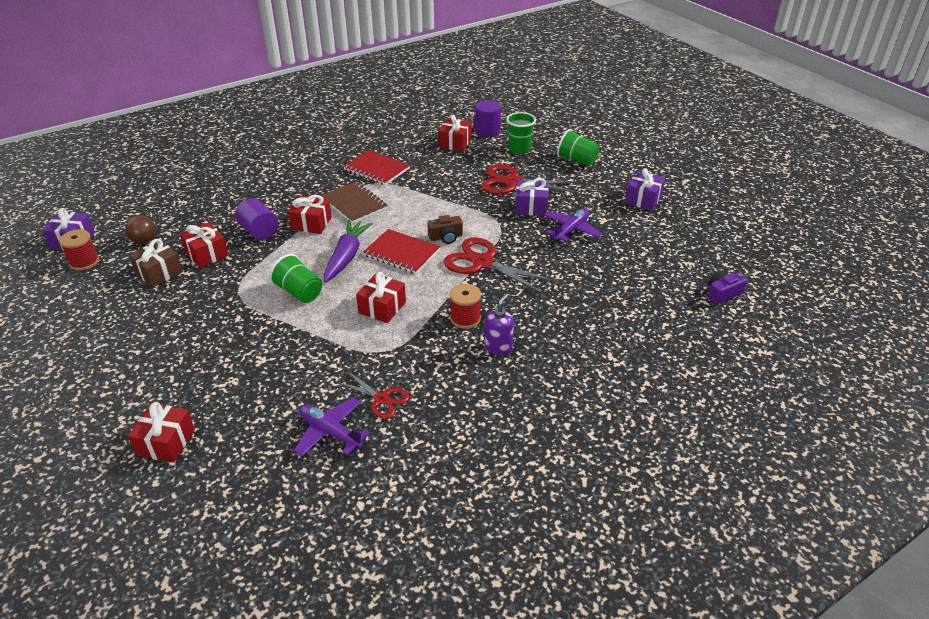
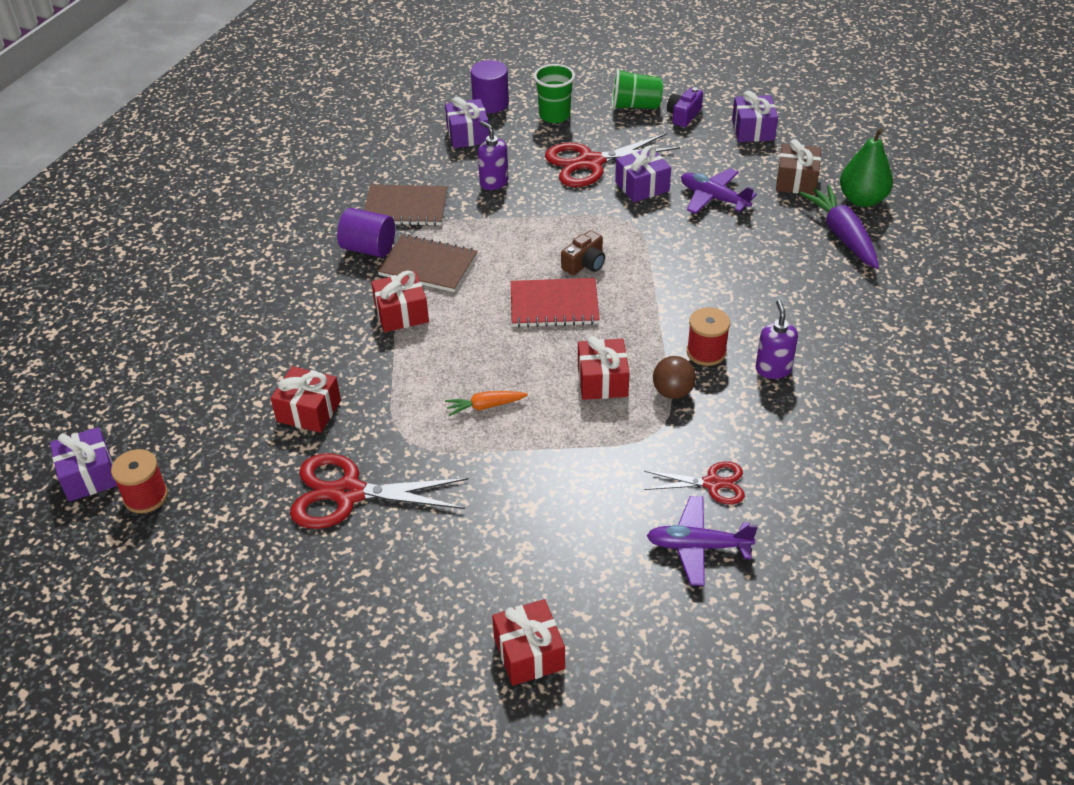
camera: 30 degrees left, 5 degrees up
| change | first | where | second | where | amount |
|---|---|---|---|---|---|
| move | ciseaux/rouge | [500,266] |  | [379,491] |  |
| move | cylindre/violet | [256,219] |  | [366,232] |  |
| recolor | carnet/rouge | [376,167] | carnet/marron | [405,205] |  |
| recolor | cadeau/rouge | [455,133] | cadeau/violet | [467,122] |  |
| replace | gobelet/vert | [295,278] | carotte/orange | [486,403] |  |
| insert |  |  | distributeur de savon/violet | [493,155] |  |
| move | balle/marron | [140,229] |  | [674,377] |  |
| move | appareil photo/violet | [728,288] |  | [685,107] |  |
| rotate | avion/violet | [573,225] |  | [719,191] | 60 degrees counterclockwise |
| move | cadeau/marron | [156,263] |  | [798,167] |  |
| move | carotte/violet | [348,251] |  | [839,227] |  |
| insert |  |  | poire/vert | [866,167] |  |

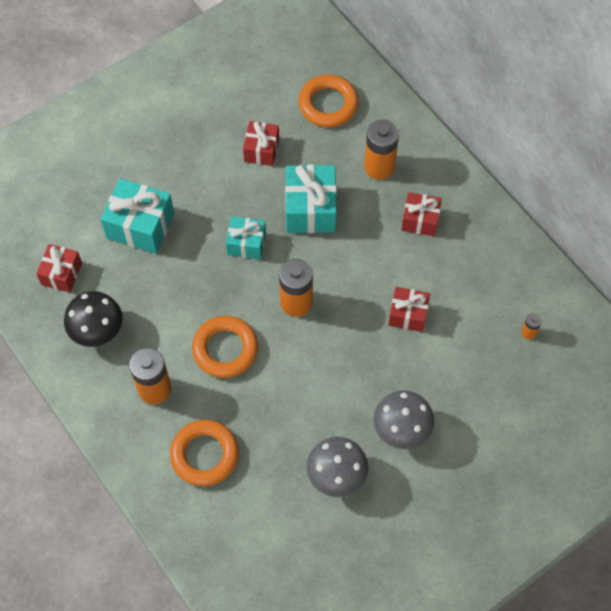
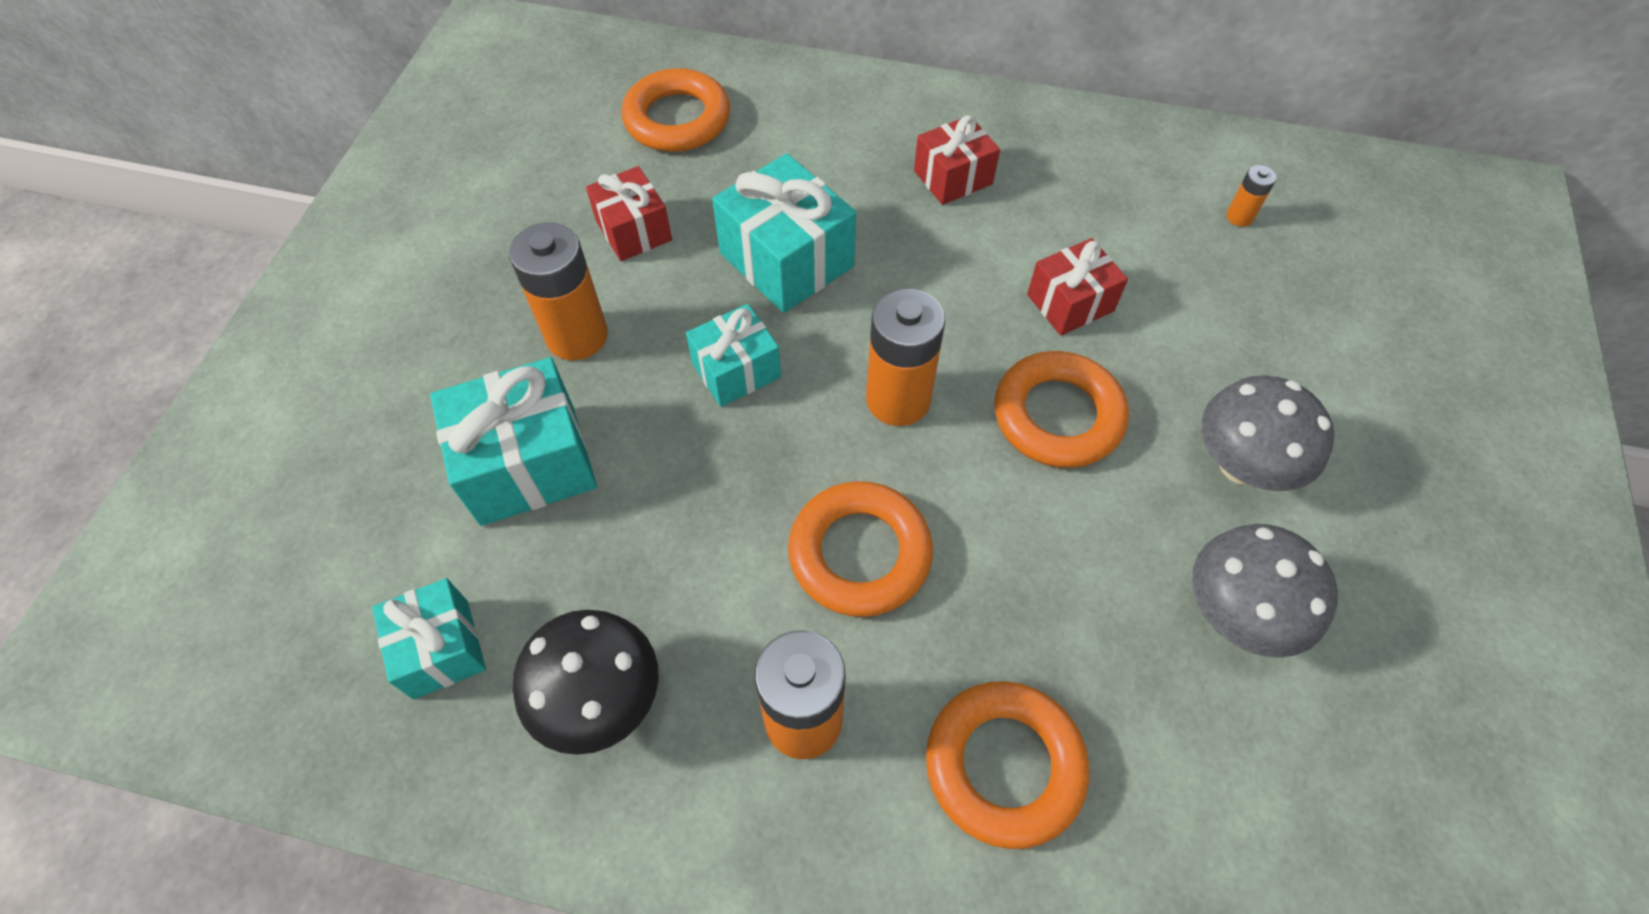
camera: 40 degrees left, 5 degrees down
| change | first | where | second | where | amount |
|---|---|---|---|---|---|
| recolor | cadeau/rouge | [59,268] | cadeau/turquoise | [429,638] |  |
| move | pile/orange | [381,150] |  | [558,291] |  |
| insert |  |  | anneau/orange | [1061,409] |  |

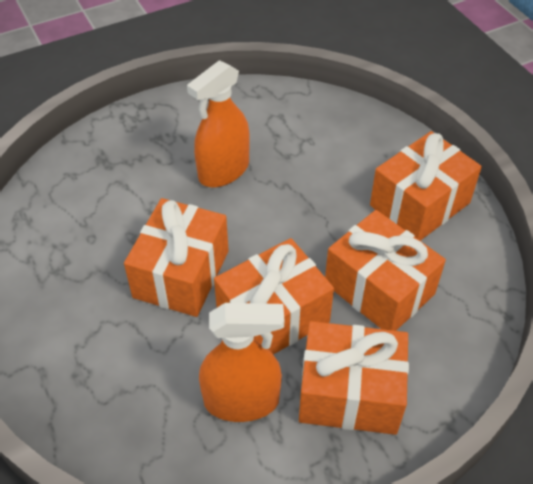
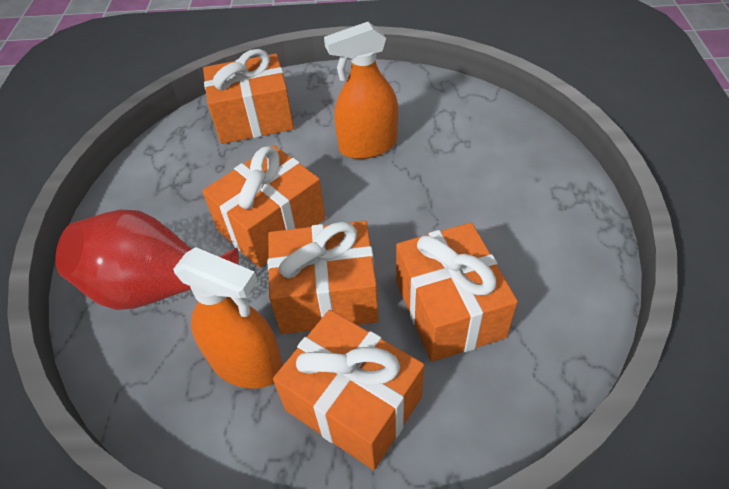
camera: 30 degrees right, 0 degrees up
| change | first | where | second | where | amount |
|---|---|---|---|---|---|
| insert |  |  | vase/rouge | [147,260] |  |
| move | cadeau/orange | [426,186] |  | [248,96] |  |

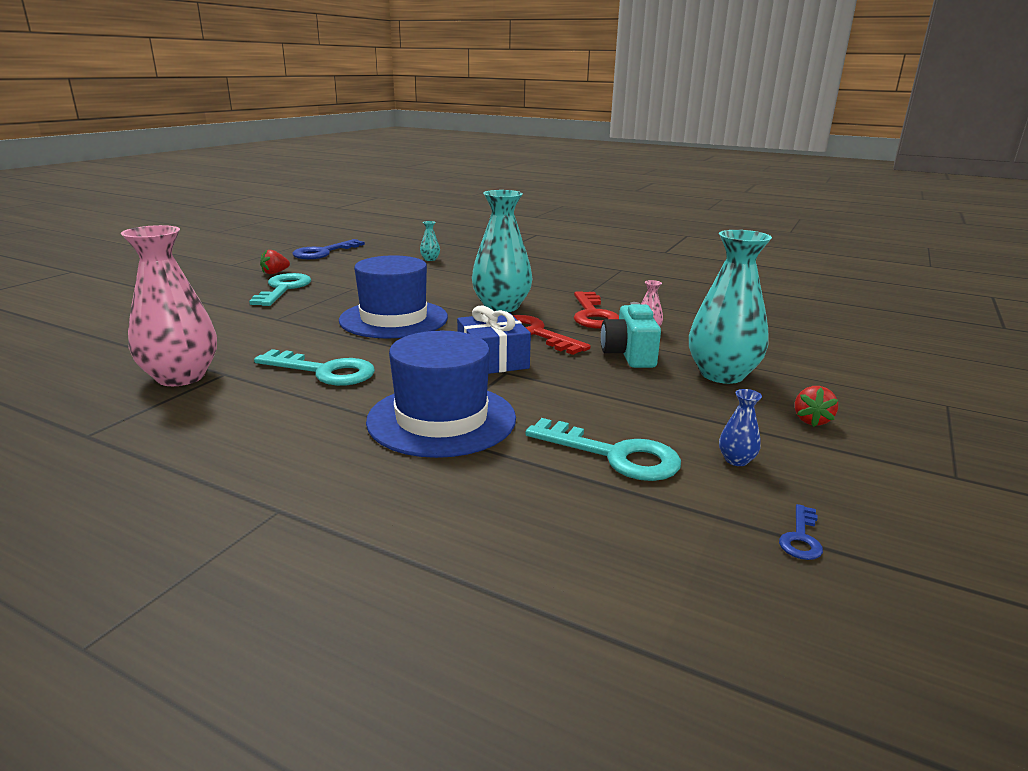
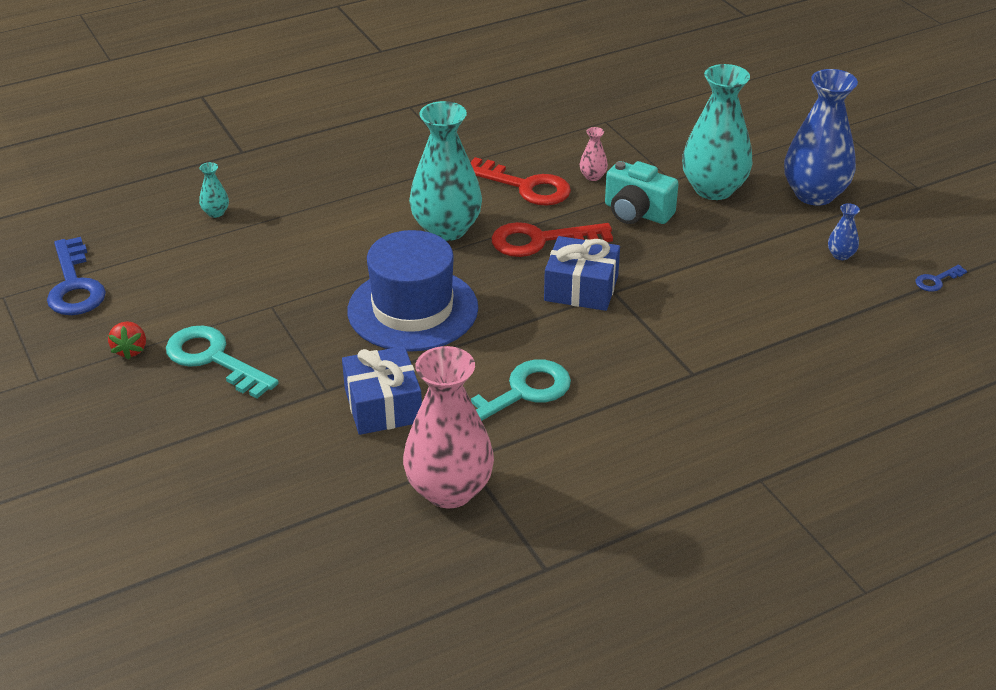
camera: 55 degrees left, 15 degrees up
| change | first | where | second | where | amount |
|---|---|---|---|---|---|
| insert |  |  | cadeau/bleu | [382,390] |  |
| replace | fraise/rouge | [816,406] | vase/bleu | [821,137] |  |
| rotate | clé/bleu | [801,532] |  | [941,278] | 90 degrees clockwise |
| delete | chapeau/bleu | [441,394] |  |  |  |
| delete | clé/turquoise | [603,449] |  |  |  |

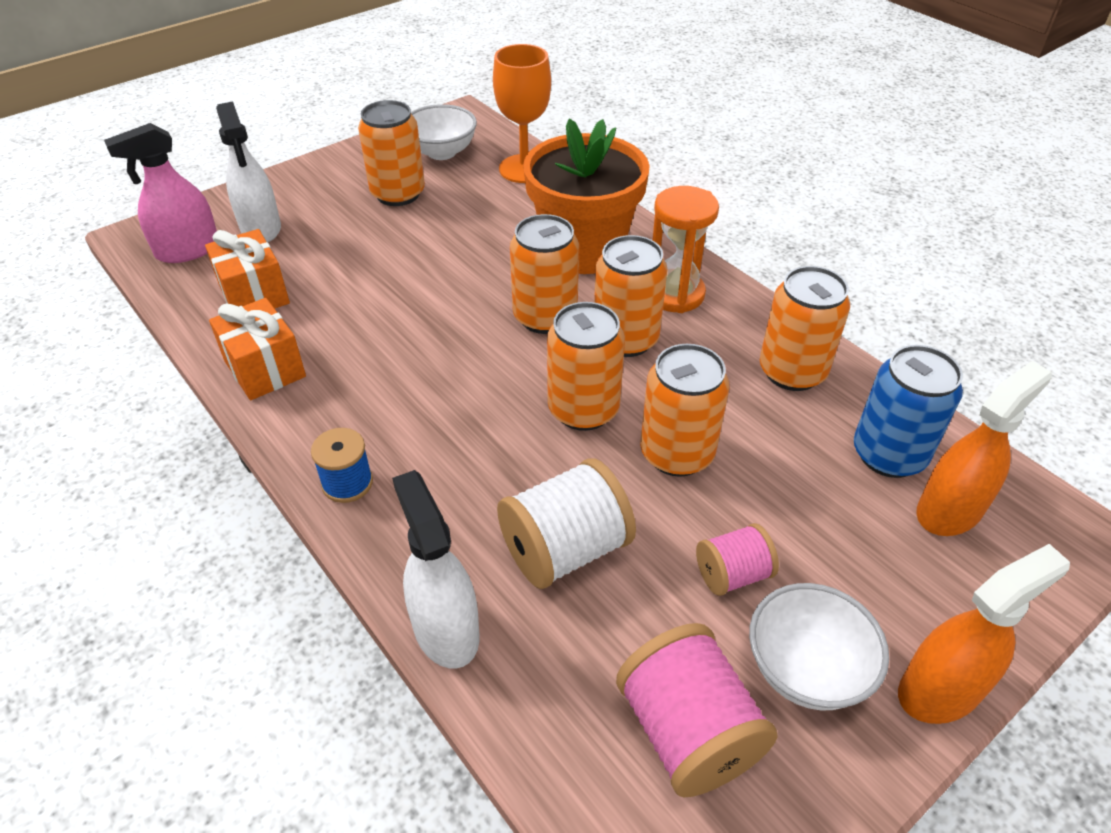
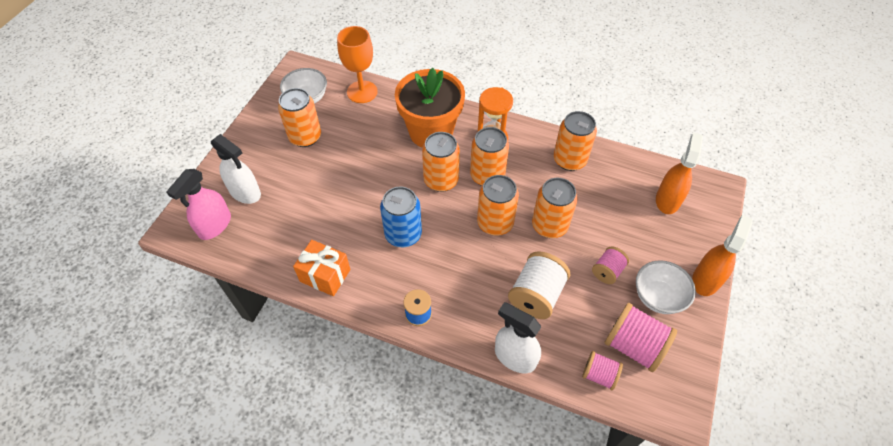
camera: 30 degrees left, 10 degrees up
| change | first | where | second | where | amount |
|---|---|---|---|---|---|
| move | canette/bleu | [908,411] |  | [401,216] |  |
| insert |  |  | bobine/rose | [602,370] |  |
| delete | cadeau/orange | [247,269] |  |  |  |

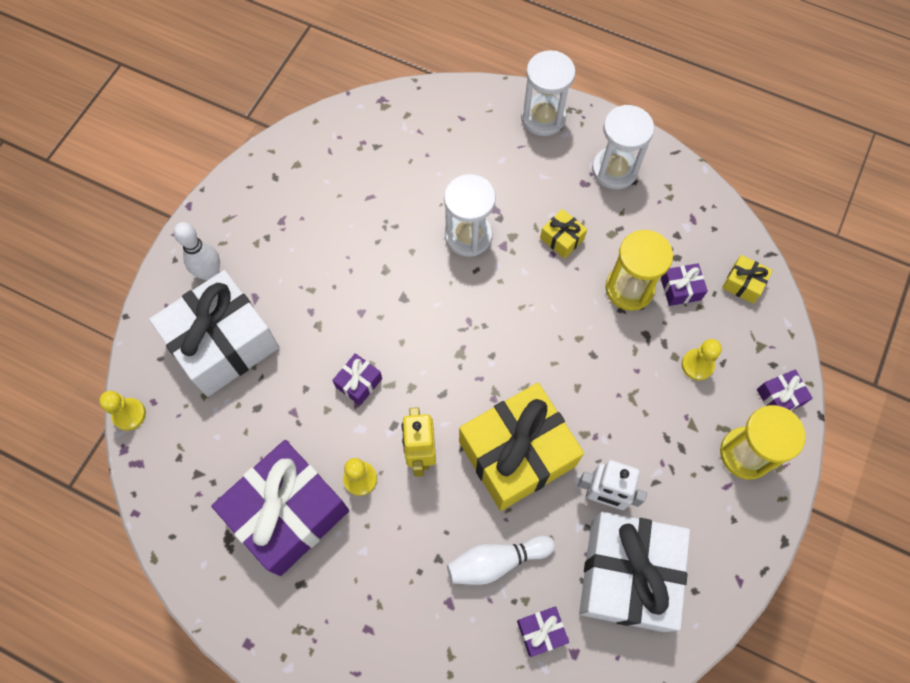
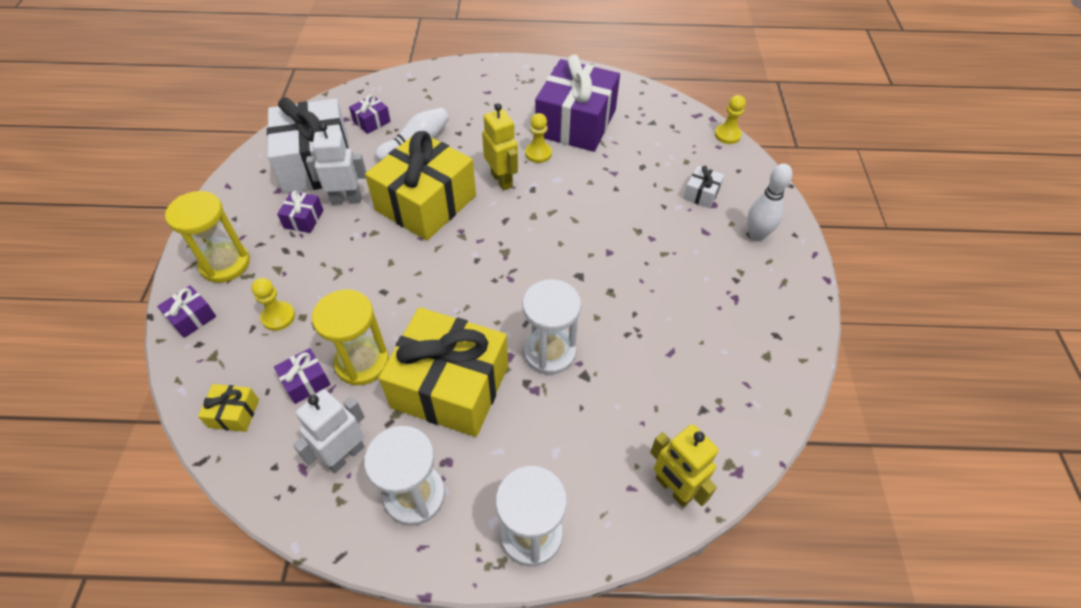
camera: 155 degrees right, 15 degrees down
| change | first | where | second | where | amount |
|---|---|---|---|---|---|
| move | cadeau/violet | [357,379] |  | [300,212] |  |
| insert |  |  | robot/blanc | [329,431] |  |
| resize | cadeau/jaune | [563,234] |  | [443,372] | x2.43 |
| insert |  |  | robot/jaune | [684,465] |  |
| resize | cadeau/blanc | [214,333] |  | [703,187] | x0.41 |

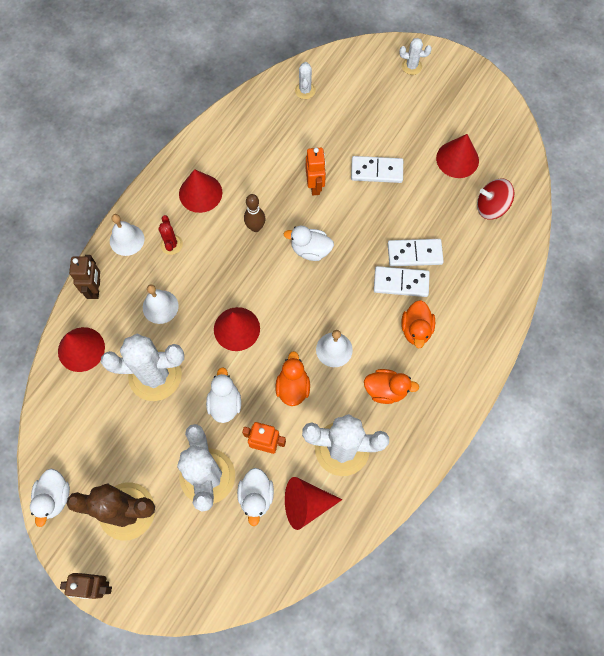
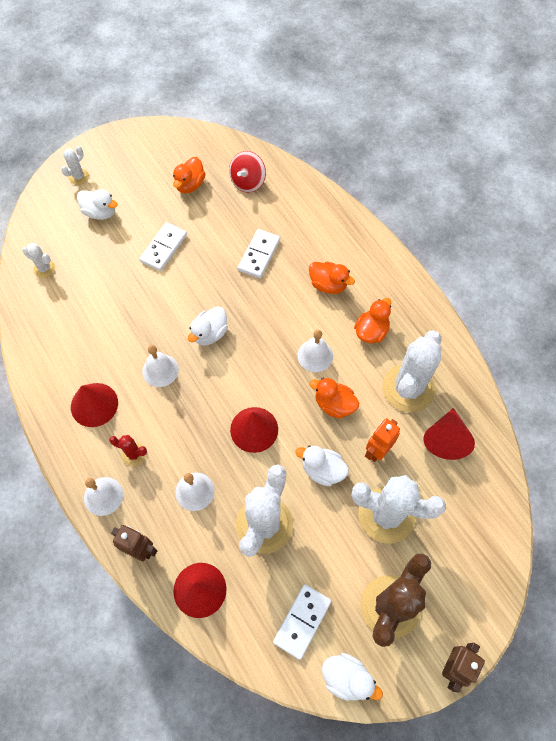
camera: 65 degrees left, 5 degrees down
| change | first | where | second | where | amount |
|---|---|---|---|---|---|
| move | canard/blanc | [255,497] |  | [97,204] |  |
| replace | quille/marron | [255,213] | cloche/blanc | [160,366] |  |
| replace | cône/rouge | [457,156] | canard/orange | [189,175] |  |
| move | domino/blanc | [402,281] |  | [302,622] |  |
| delete | robot/orange | [316,171] |  |  |  |

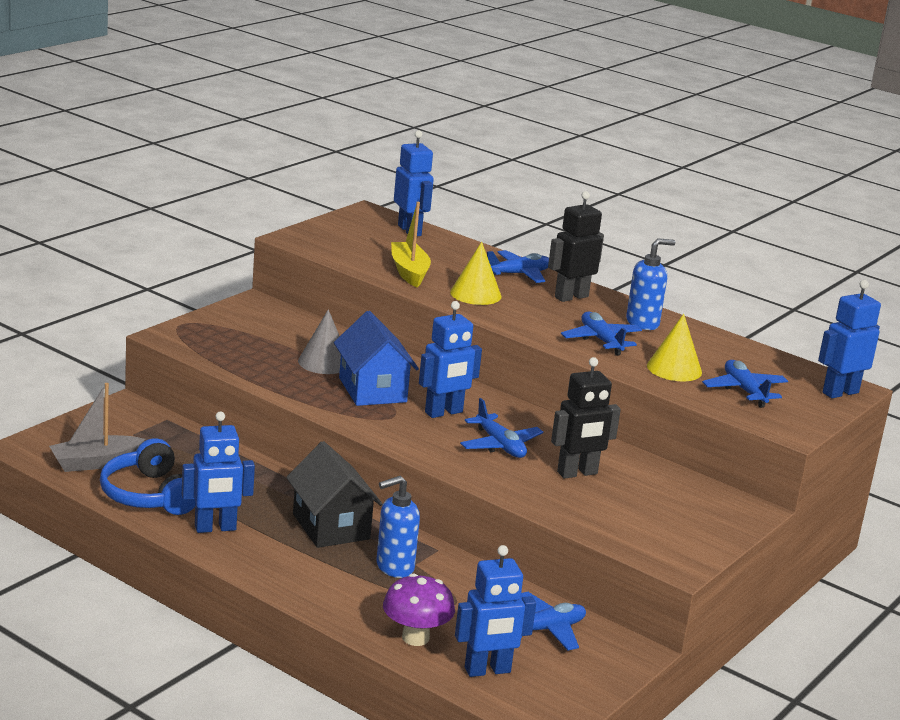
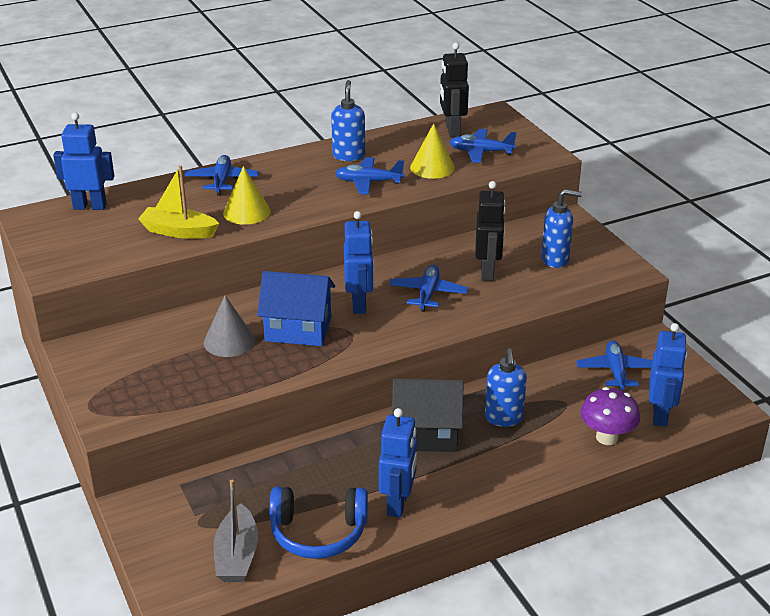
camera: 60 degrees left, 10 degrees up
| change | first | where | second | where | amount |
|---|---|---|---|---|---|
| rotate | avion/bleu | [501,428] |  | [428,288] | 75 degrees counterclockwise |
| move | robot/noir | [576,246] |  | [454,89] |  |
| insert |  |  | distributeur de savon/bleu | [561,228] |  |
| delete | robot/bleu | [849,339] |  |  |  |

